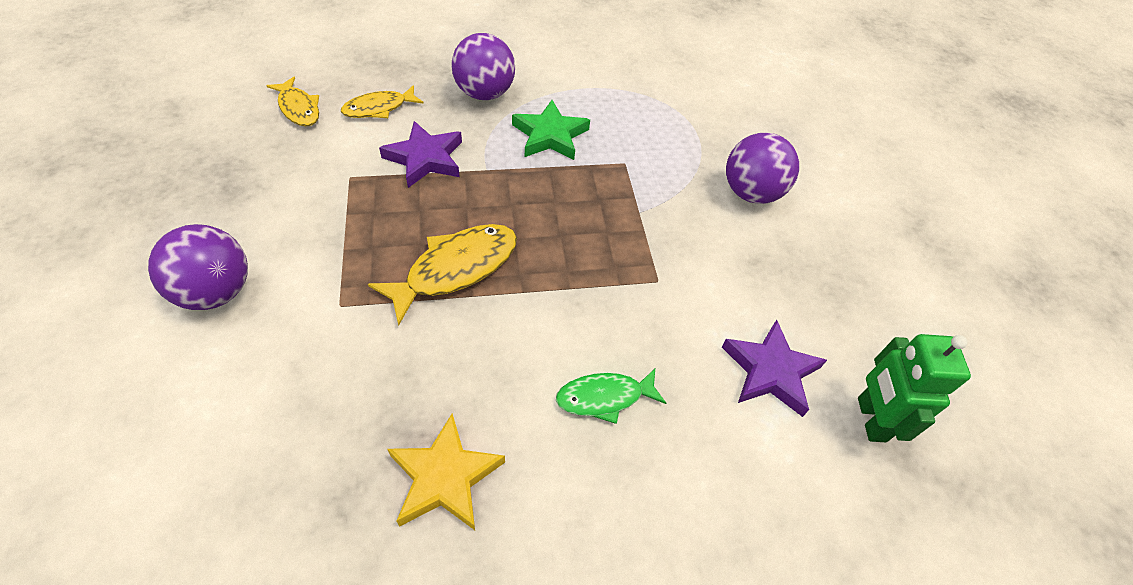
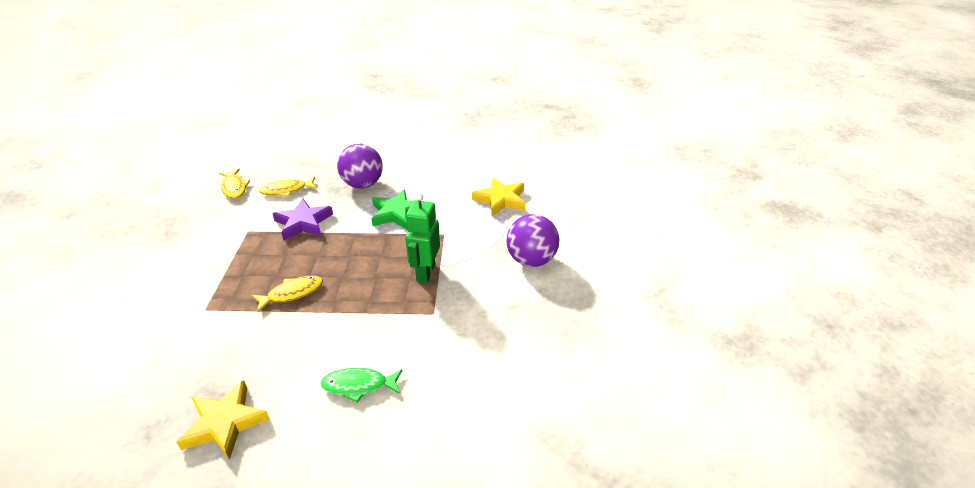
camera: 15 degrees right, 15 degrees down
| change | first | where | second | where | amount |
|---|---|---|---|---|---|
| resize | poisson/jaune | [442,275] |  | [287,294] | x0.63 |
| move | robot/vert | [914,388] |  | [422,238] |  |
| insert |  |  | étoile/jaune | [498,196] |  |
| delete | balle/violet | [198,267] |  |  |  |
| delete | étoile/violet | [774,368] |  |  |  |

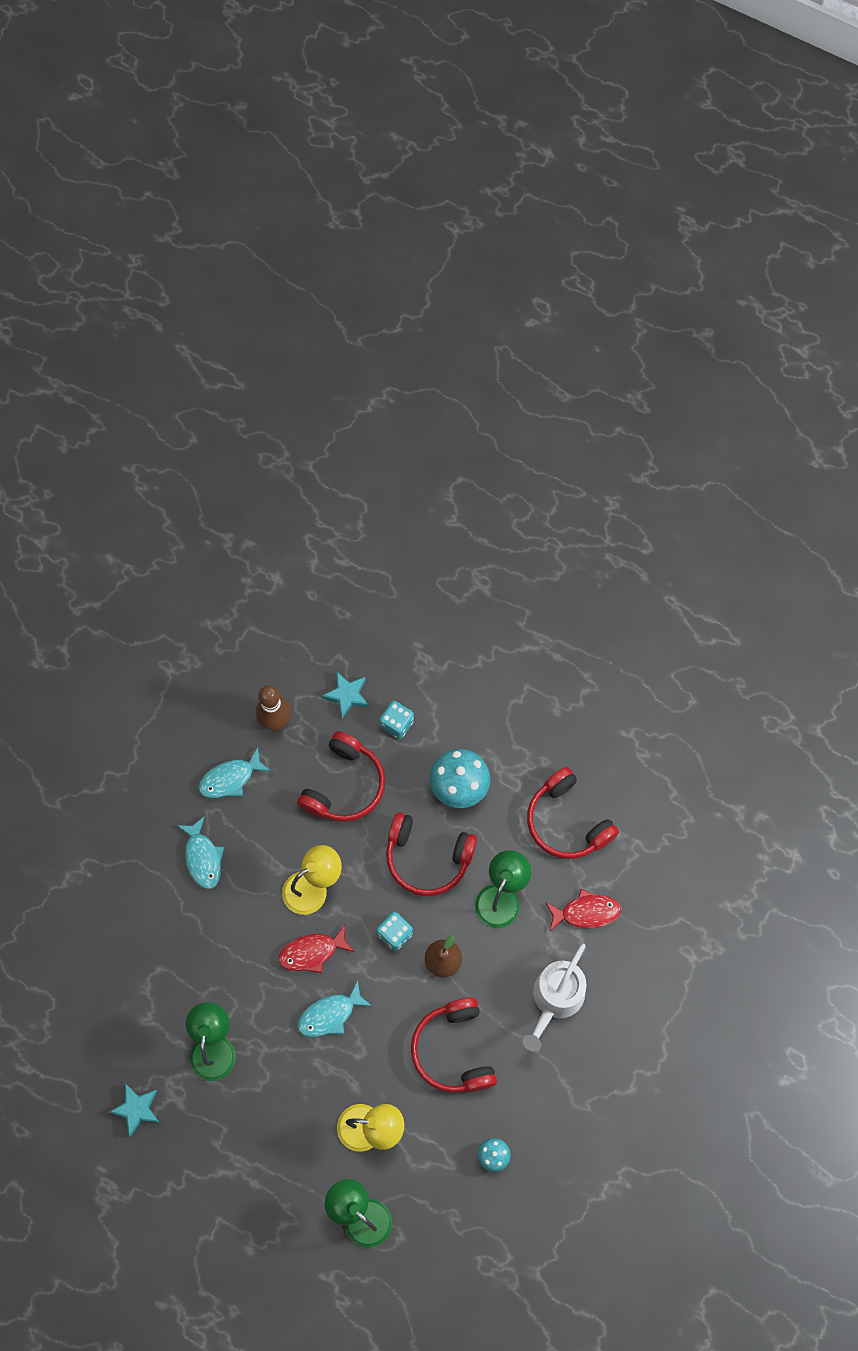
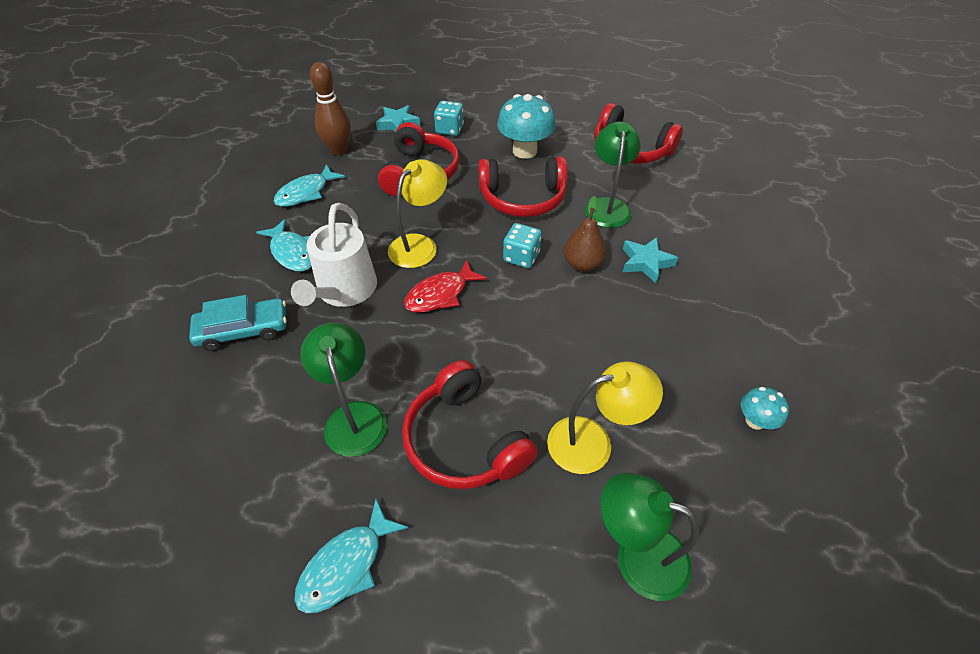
camera: 20 degrees left, 20 degrees down
| change | first | where | second | where | amount |
|---|---|---|---|---|---|
| insert |  |  | voiture/turquoise | [238,323] |  |
| move | arrosoir/blanc | [554,997] |  | [334,255] |  |
| move | poisson/turquoise | [335,1008] |  | [351,556] |  |
| move | casque audio/rouge | [454,1045] |  | [470,424] |  |
| move | étoile/turquoise | [134,1110] |  | [650,260] |  |
| delete | poisson/rouge | [583,910] |  |  |  |

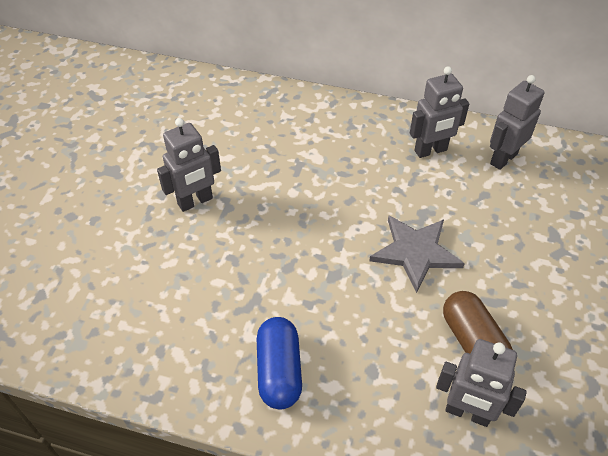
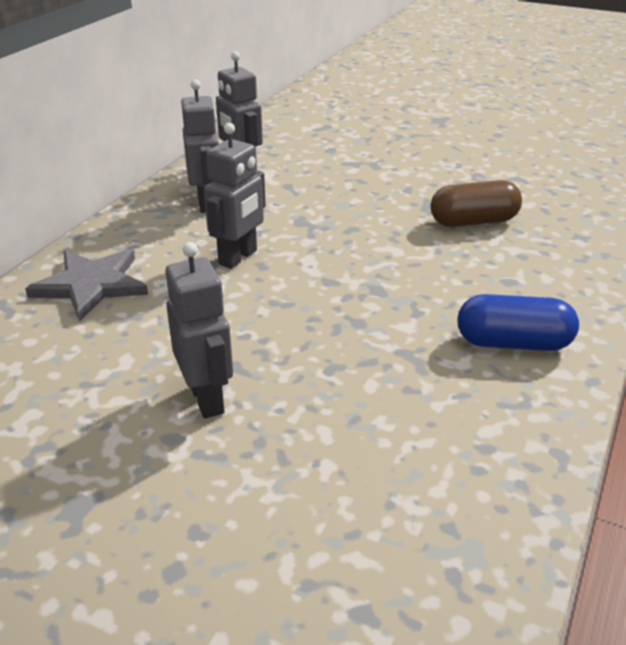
camera: 80 degrees left, 15 degrees down
| change | first | where | second | where | amount |
|---|---|---|---|---|---|
| move | étoile/gris | [417,254] |  | [86,285] |  |
| move | robot/gris | [481,383] |  | [235,196] |  |

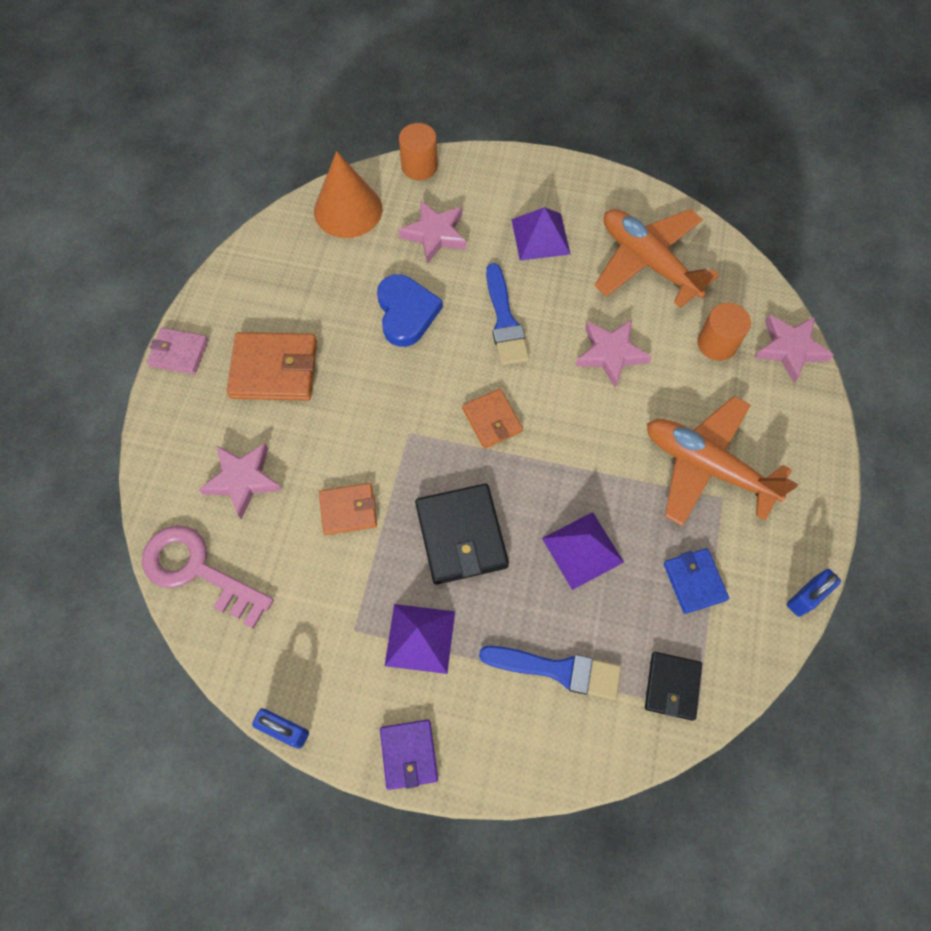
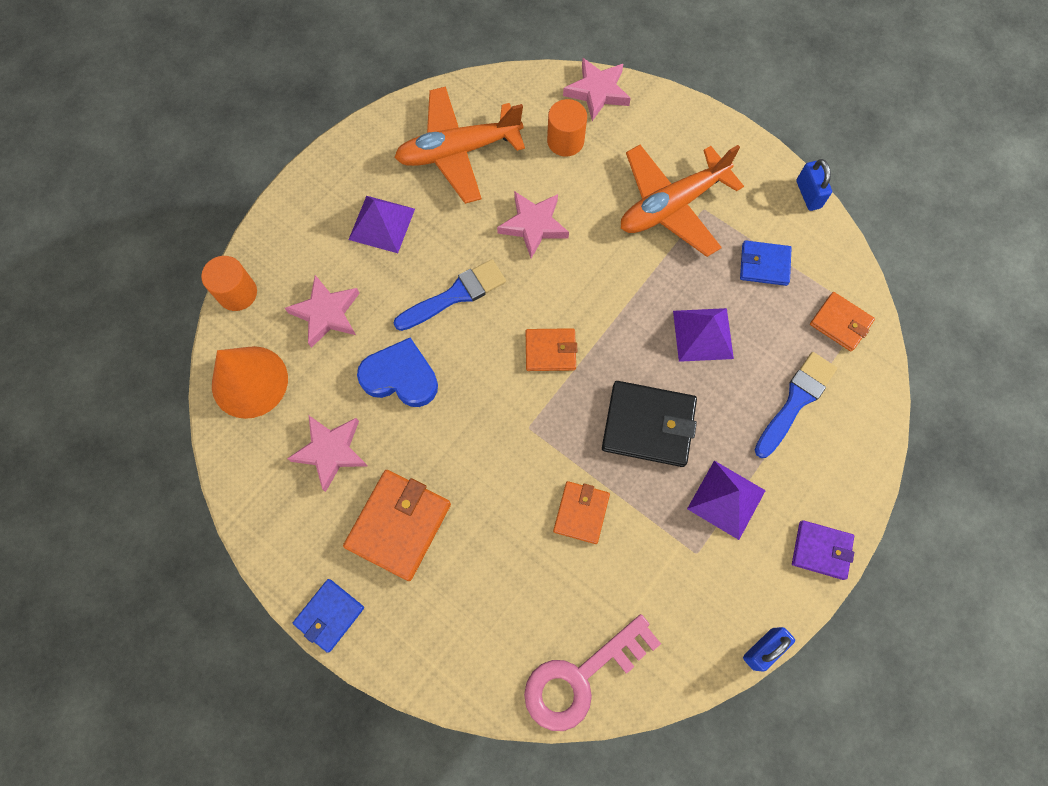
camera: 65 degrees left, 5 degrees up
| change | first | where | second | where | amount |
|---|---|---|---|---|---|
| move | étoile/rose | [240,481] |  | [327,454] |  |
| recolor | portefeuille/rose | [177,351] | portefeuille/bleu | [328,616] |  |
| rotate | pinceau/bleu | [507,314] |  | [449,295] | 45 degrees counterclockwise |
| recolor | portefeuille/noir | [673,686] | portefeuille/orange | [842,321] |  |

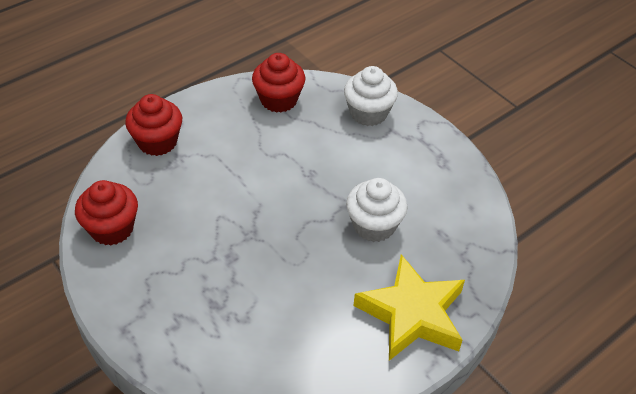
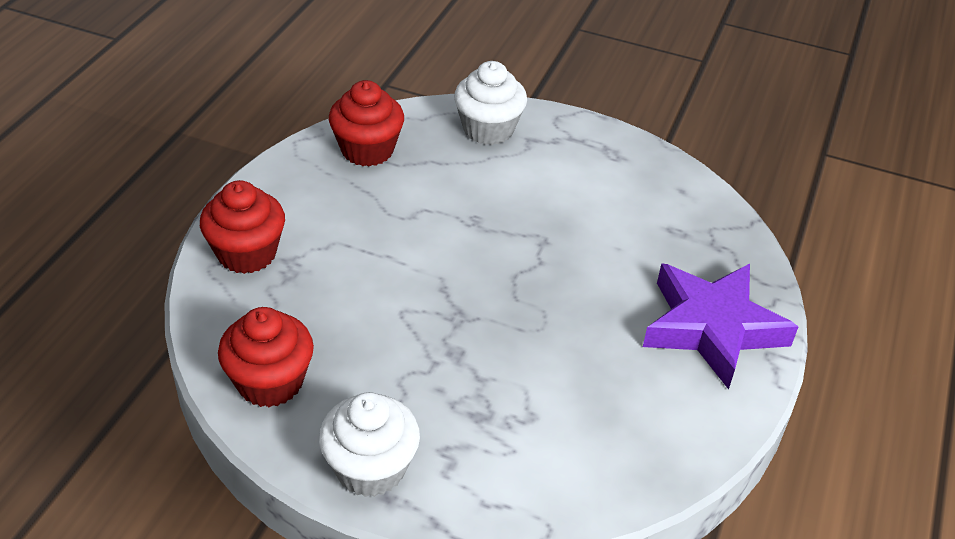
camera: 30 degrees left, 5 degrees down
| change | first | where | second | where | amount |
|---|---|---|---|---|---|
| move | muffin/blanc | [376,210] |  | [369,444] |  |
| recolor | étoile/jaune | [409,307] | étoile/violet | [720,326] |  |

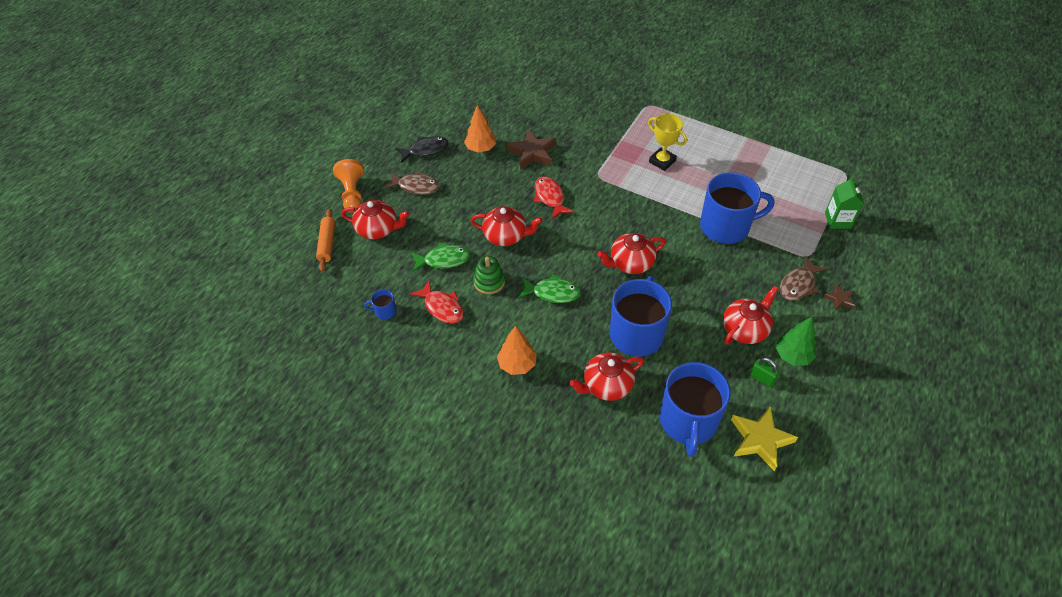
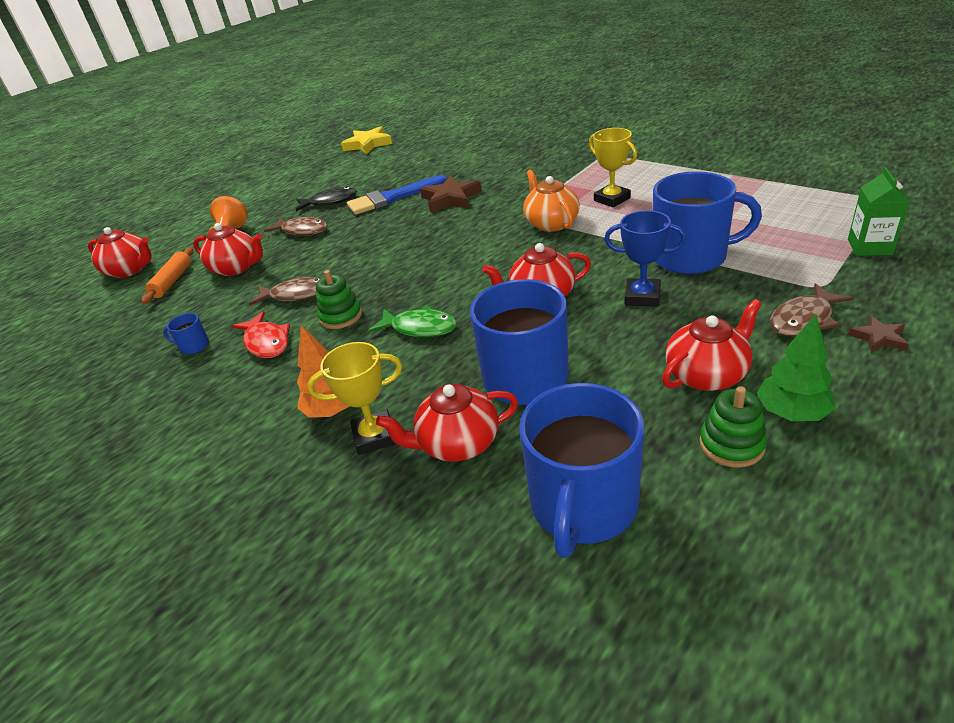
camera: 15 degrees right, 15 degrees down
| change | first | where | second | where | amount |
|---|---|---|---|---|---|
| move | théière/rouge | [507,226] |  | [120,252] |  |
| recolor | poisson/vert | [440,257] | poisson/marron | [284,290] |  |
| insert |  |  | trophée/jaune | [354,398] |  |
| move | étoile/jaune | [764,439] |  | [366,140] |  |
| replace | arbre/orange | [480,128] | pinceau/bleu | [397,195] |  |
| insert |  |  | théière/orange | [551,201] |  |
| insert |  |  | trophée/bleu | [645,258] |  |
| replace | cadenas/vert | [765,372] | jouet à empiler/vert | [733,427] |  |
| delete | poisson/rouge | [554,198] |  |  |  |

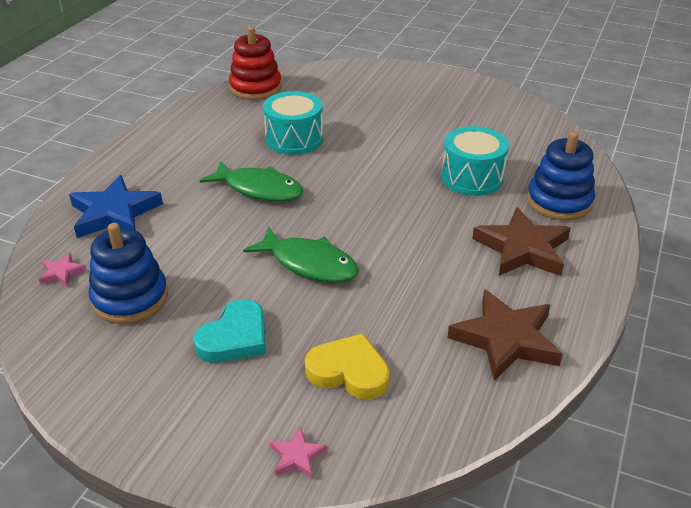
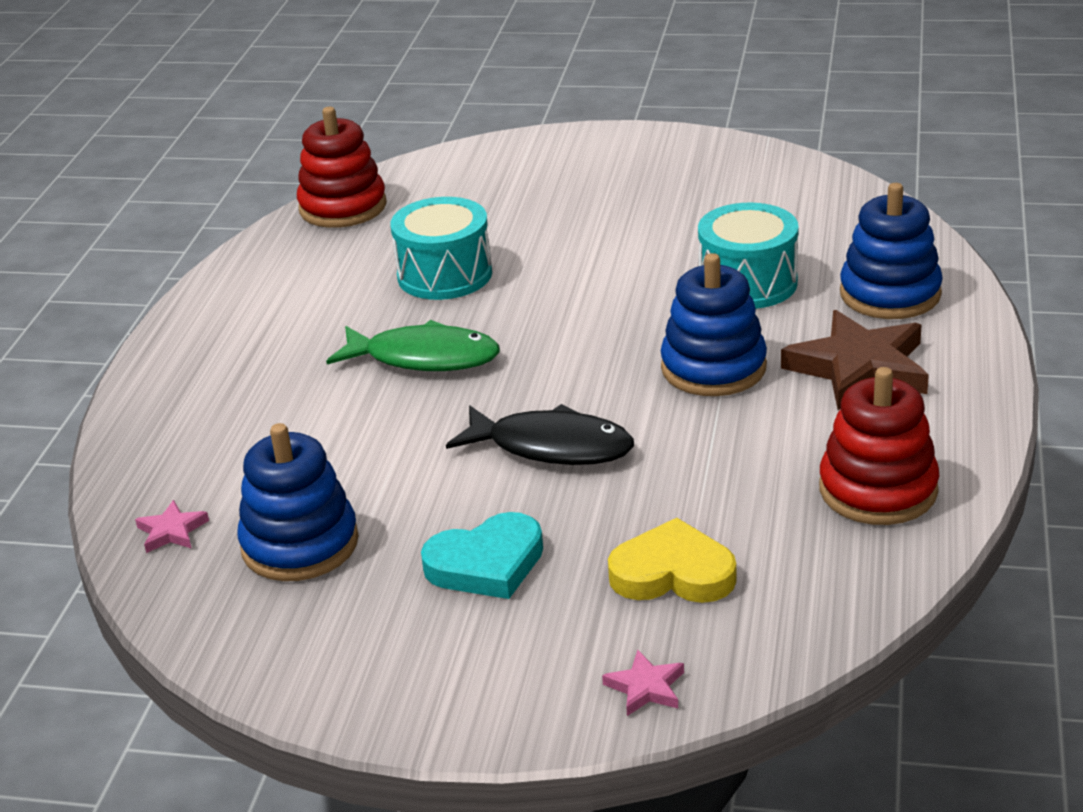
camera: 10 degrees left, 5 degrees down
| change | first | where | second | where | amount |
|---|---|---|---|---|---|
| rotate | cœur/turquoise | [229,331] |  | [482,555] | 45 degrees clockwise |
| recolor | poisson/vert | [301,254] | poisson/noir | [540,434] |  |
| insert |  |  | jouet à empiler/bleu | [713,324] |  |
| replace | étoile/marron | [505,335] | jouet à empiler/rouge | [879,446] |  |
| delete | étoile/bleu | [116,206] |  |  |  |

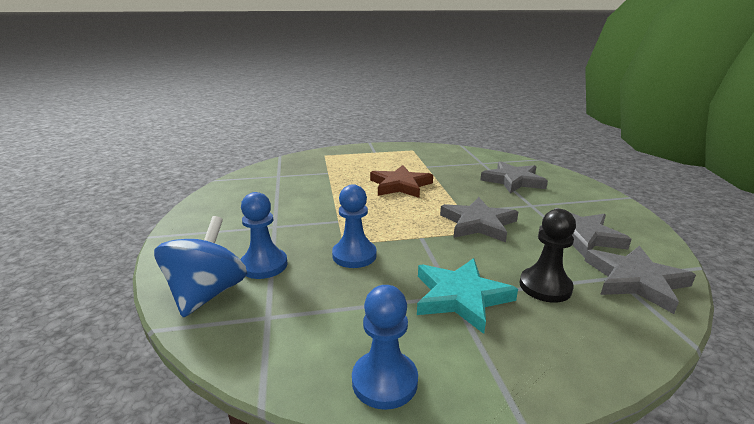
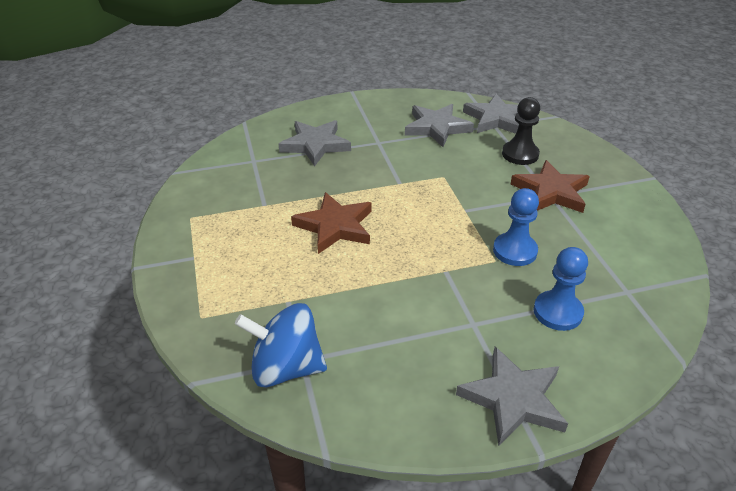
camera: 95 degrees left, 15 degrees up
| change | first | where | second | where | amount |
|---|---|---|---|---|---|
| move | toupie/bleu | [200,266] |  | [281,345] |  |
| move | étoile/gris | [479,219] |  | [512,396] |  |
| recolor | étoile/turquoise | [467,296] | étoile/marron | [550,186] |  |
| delete | pion/bleu | [385,347] |  |  |  |

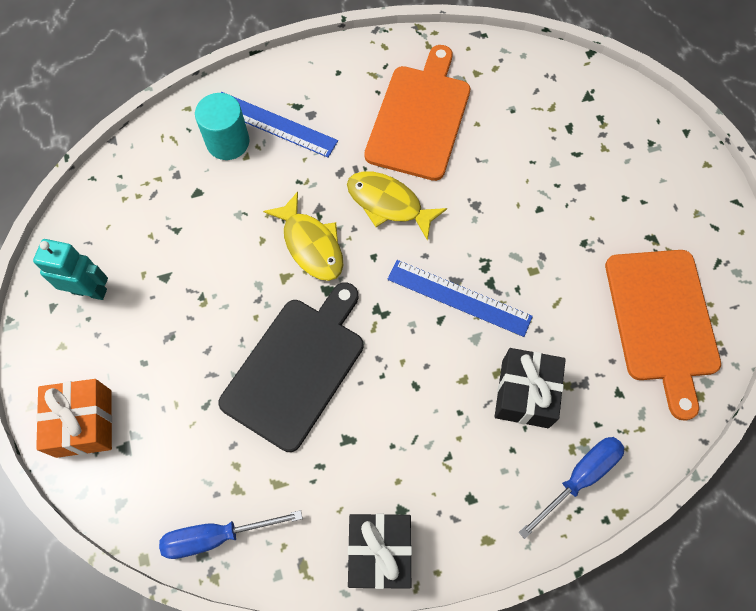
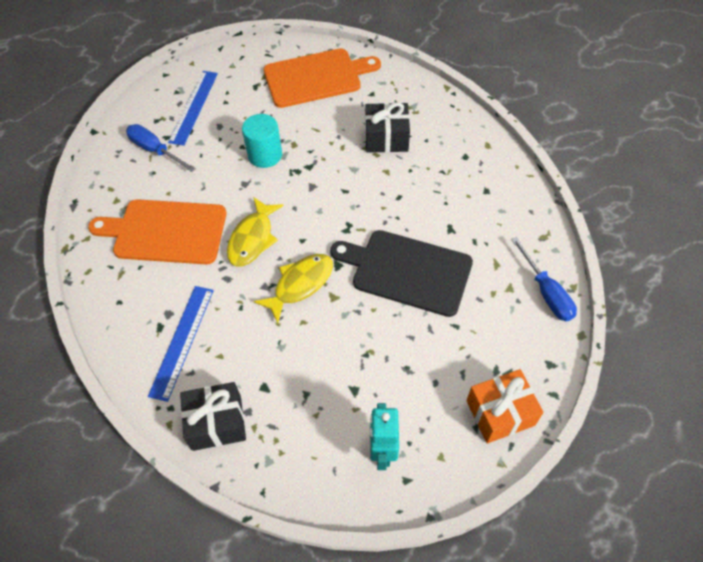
camera: 100 degrees left, 10 degrees down
| change | first | where | second | where | amount |
|---|---|---|---|---|---|
| move | tournevis/bleu | [571,488] |  | [161,148] |  |
| move | règle/bleu | [460,298] |  | [193,108] |  |
| move | cadeau/noir | [380,551] |  | [213,416] |  |
| move | cylindre/turquoise | [222,126] |  | [262,141] |  |

